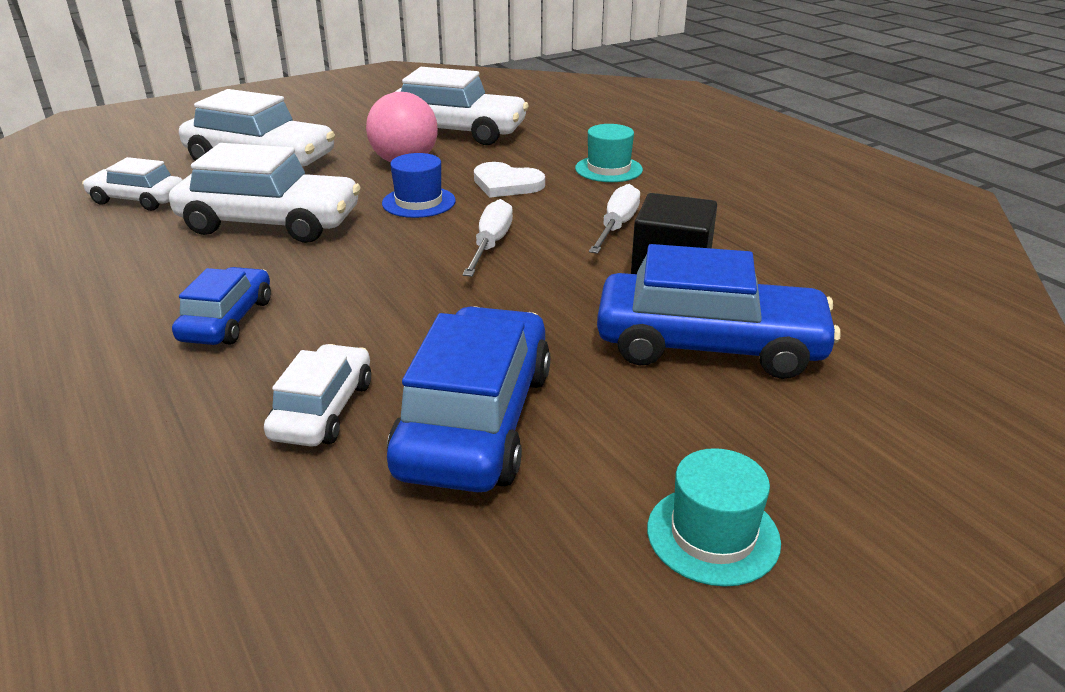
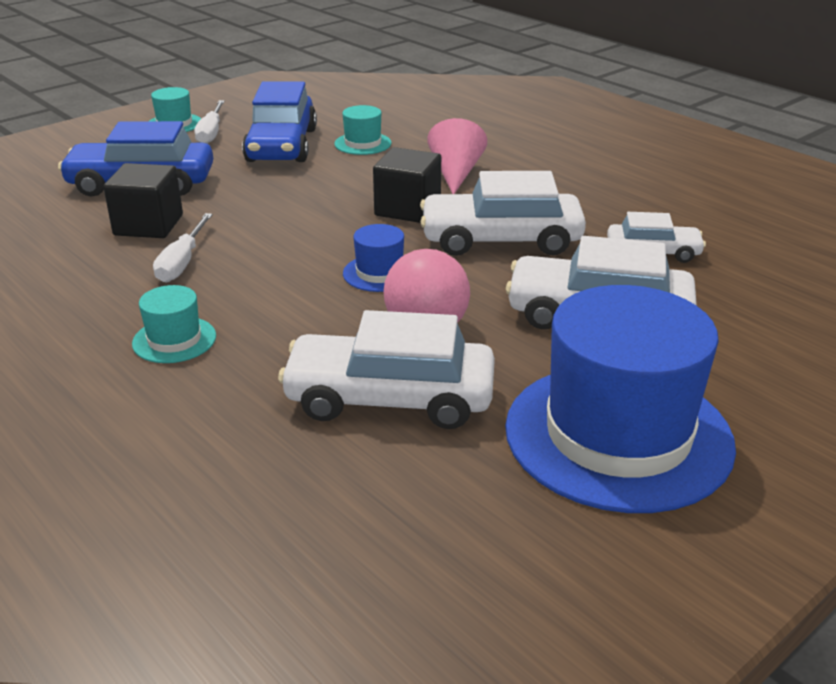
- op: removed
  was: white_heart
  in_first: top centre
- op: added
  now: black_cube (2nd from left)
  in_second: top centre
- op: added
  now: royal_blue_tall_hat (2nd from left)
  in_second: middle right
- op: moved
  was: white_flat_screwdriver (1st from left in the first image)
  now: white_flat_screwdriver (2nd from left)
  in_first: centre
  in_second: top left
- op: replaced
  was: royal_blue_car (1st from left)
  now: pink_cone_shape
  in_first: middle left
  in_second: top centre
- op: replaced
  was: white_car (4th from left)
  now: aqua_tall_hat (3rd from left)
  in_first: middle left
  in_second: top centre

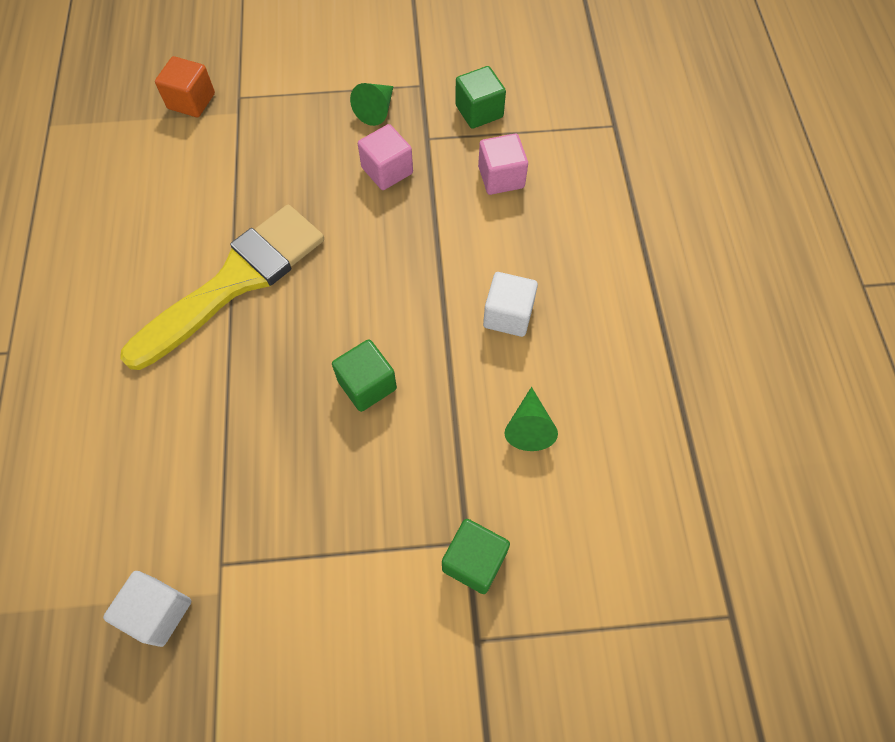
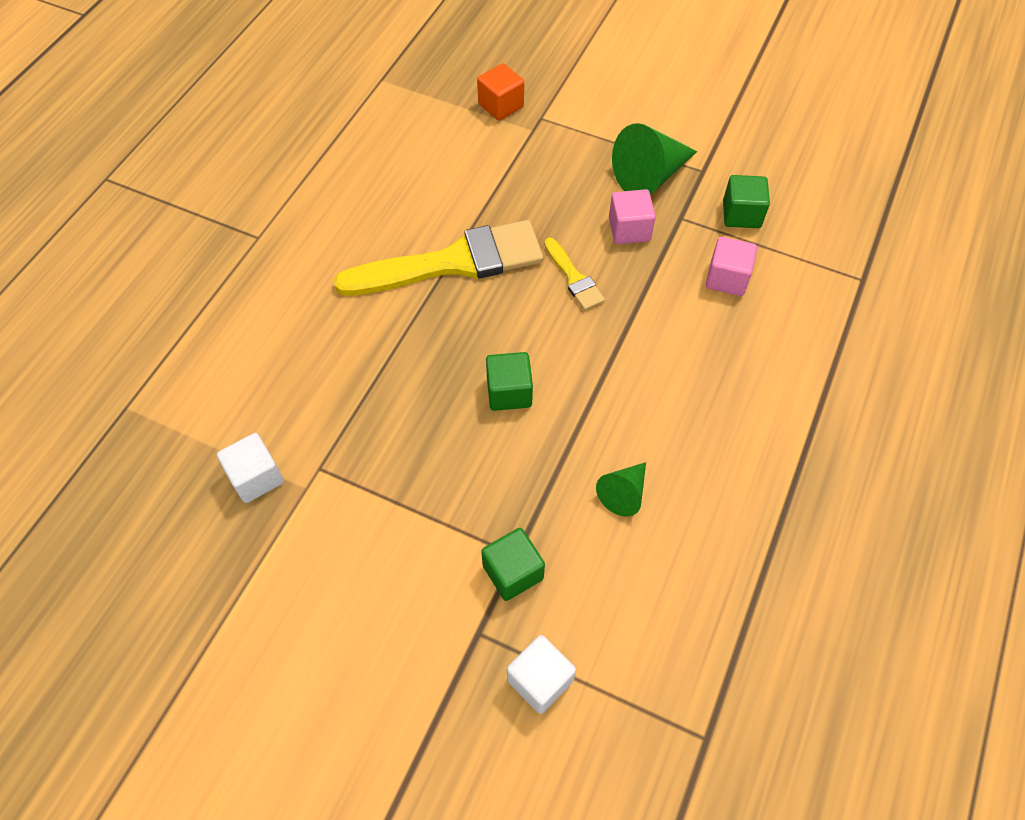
- op: added
  now: golden_paint_brush (2nd from left)
  in_second: centre
- op: moved
  was: white_cube (2nd from left)
  in_first: centre
  in_second: bottom centre
- op: resized
  was: emerald_cone_shape (1st from left in the first image)
  in_first: top centre
  in_second: top centre
  ratio: 1.75

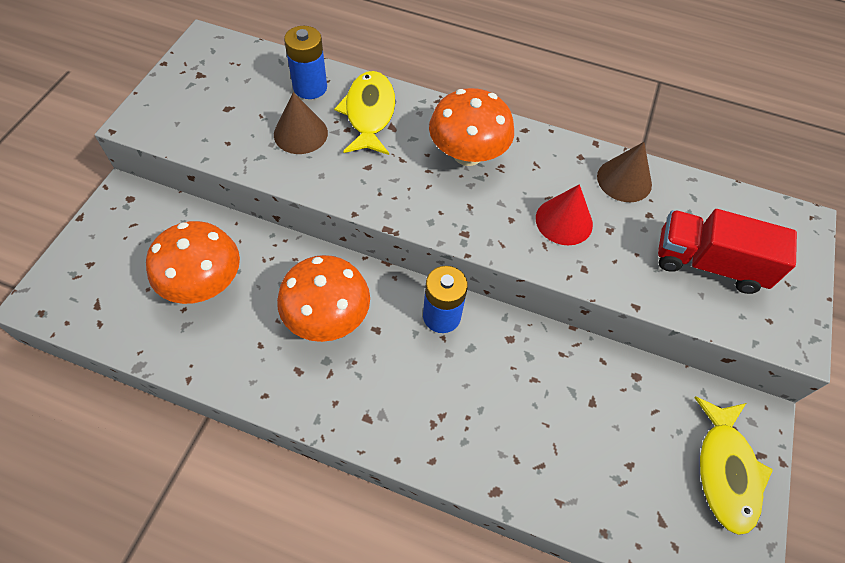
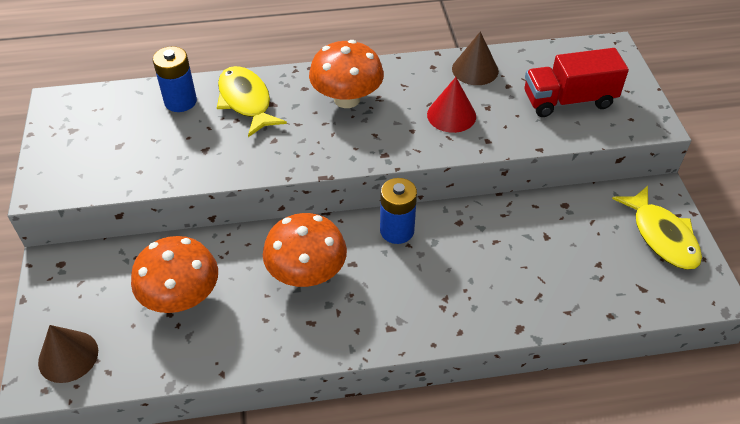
- op: moved
  was: dark_brown_cone_shape (1st from left)
  in_first: top centre
  in_second: bottom left

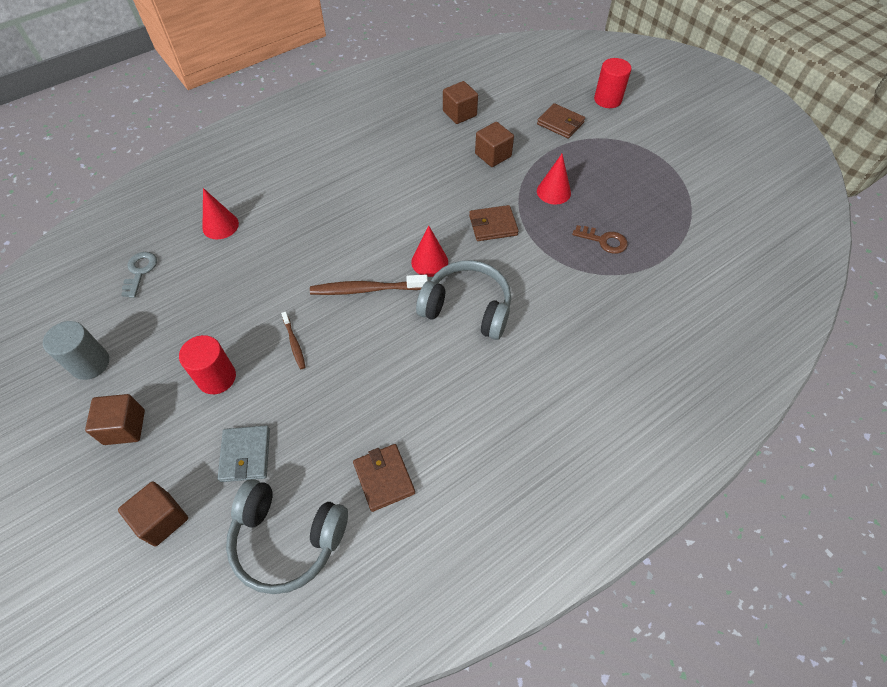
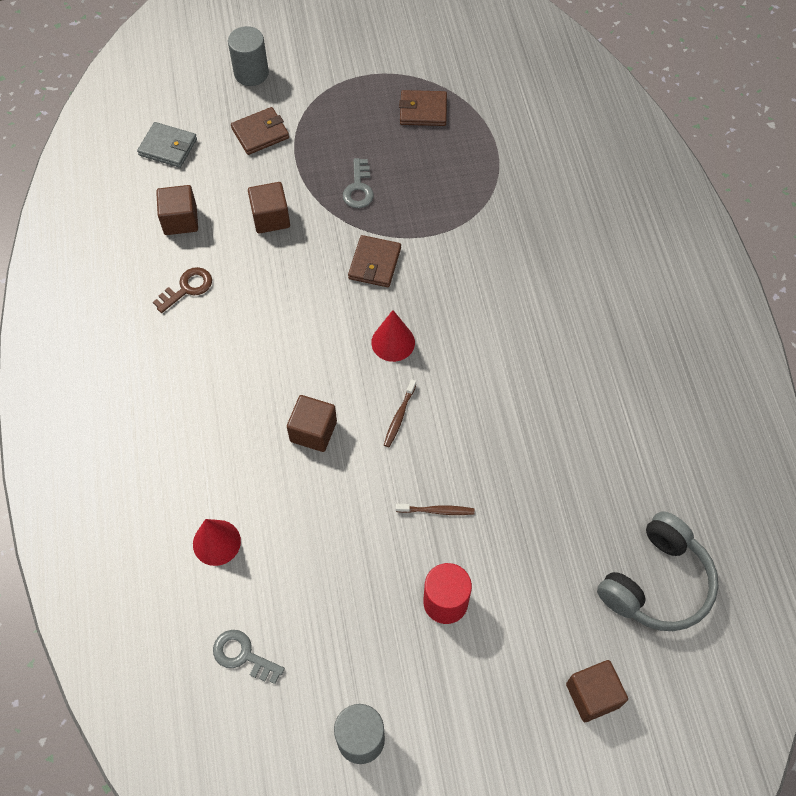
- op: removed
  was: grey_over-ear_headphones (2nd from left)
  in_first: centre
- op: moved
  was: dark_brown_cube (1st from left in the first image)
  now: dark_brown_cube (3rd from left)
  in_first: middle left
  in_second: centre
- op: moved
  was: grey_billfold
  in_first: middle left
  in_second: top left
- op: moved
  was: dark_brown_billfold (1st from left in the first image)
  now: dark_brown_billfold (3rd from left)
  in_first: bottom centre
  in_second: top centre
- op: moved
  was: dark_brown_latchkey
  in_first: middle right
  in_second: middle left
- op: replaced
  was: scarlet_cone_shape (3rd from left)
  now: grey_latchkey (2nd from left)
  in_first: top centre
  in_second: top centre
- op: recoloured
  was: scarlet_solid_cylinder (2nd from left)
  now: grey_solid_cylinder (1st from left)
  in_first: top right
  in_second: top left
- op: resized
  was: dark_brown_dental_brush (2nd from left in the first image)
  in_first: centre
  in_second: centre
  ratio: 0.54

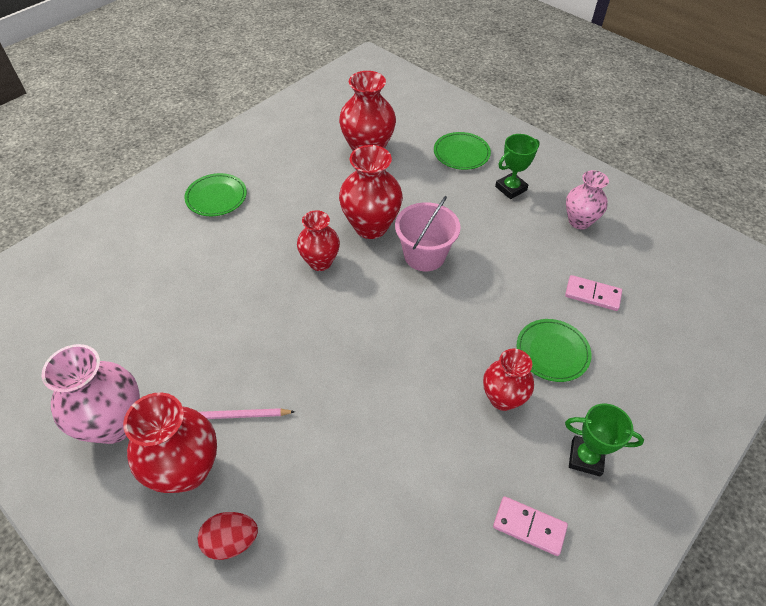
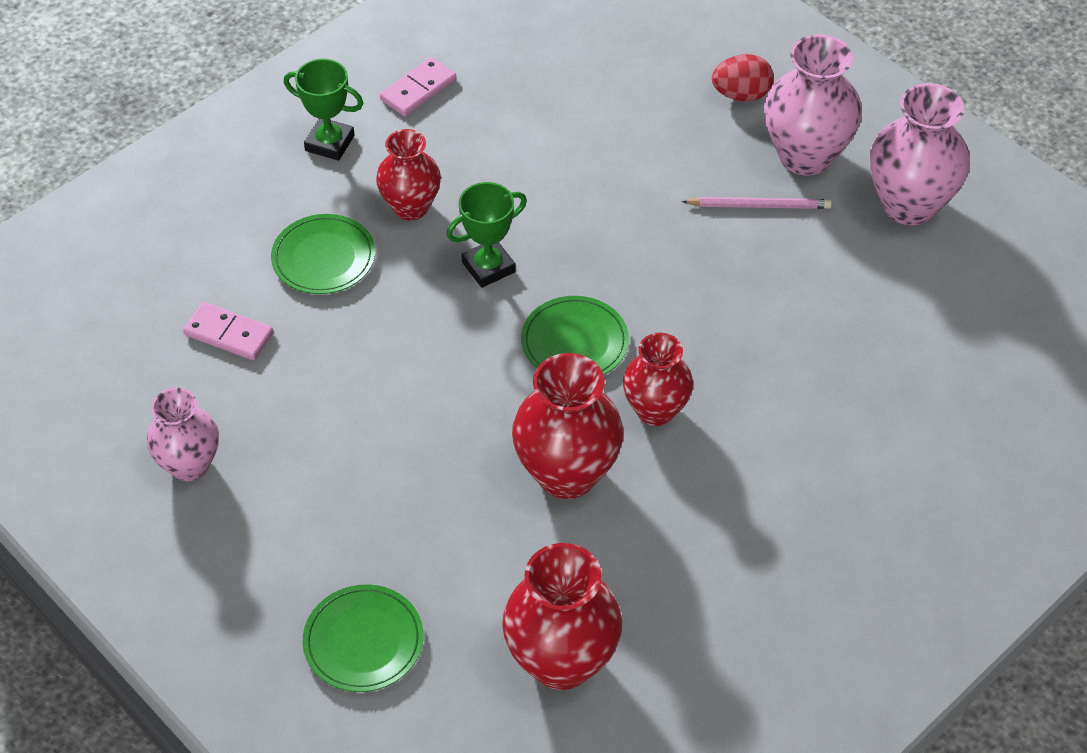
- op: removed
  was: pink_bucket
  in_first: centre
- op: moved
  was: emerald_dinner_plate (1st from left in the first image)
  now: emerald_dinner_plate (3rd from left)
  in_first: top left
  in_second: centre
- op: moved
  was: emerald_trophy (1st from left in the first image)
  now: emerald_trophy (2nd from left)
  in_first: top right
  in_second: top centre
- op: recoloured
  was: scarlet_vase (1st from left)
  now: pink_vase (2nd from left)
  in_first: bottom left
  in_second: top right
- op: turned
  was: pink_domino_piece (1st from left in the first image)
  in_first: bottom right
  in_second: top centre
  clockwise: -75

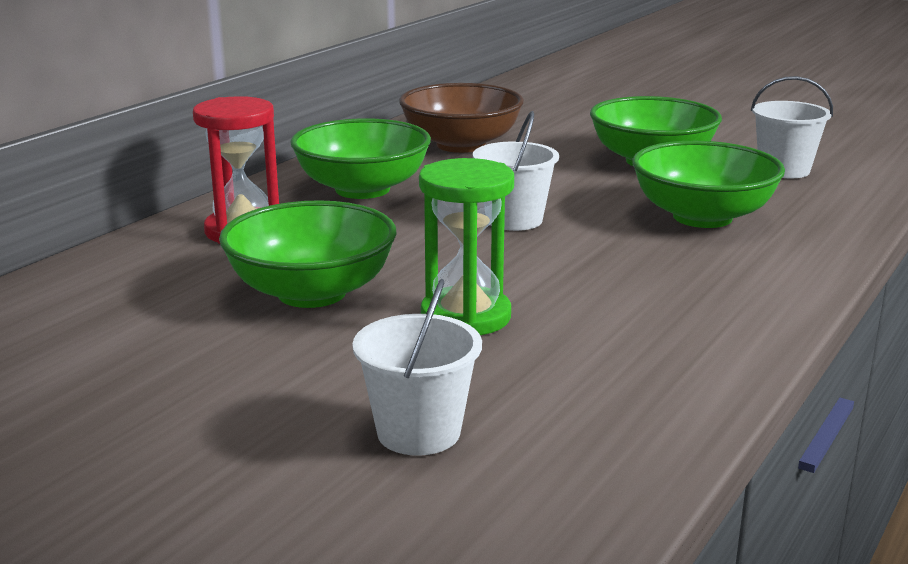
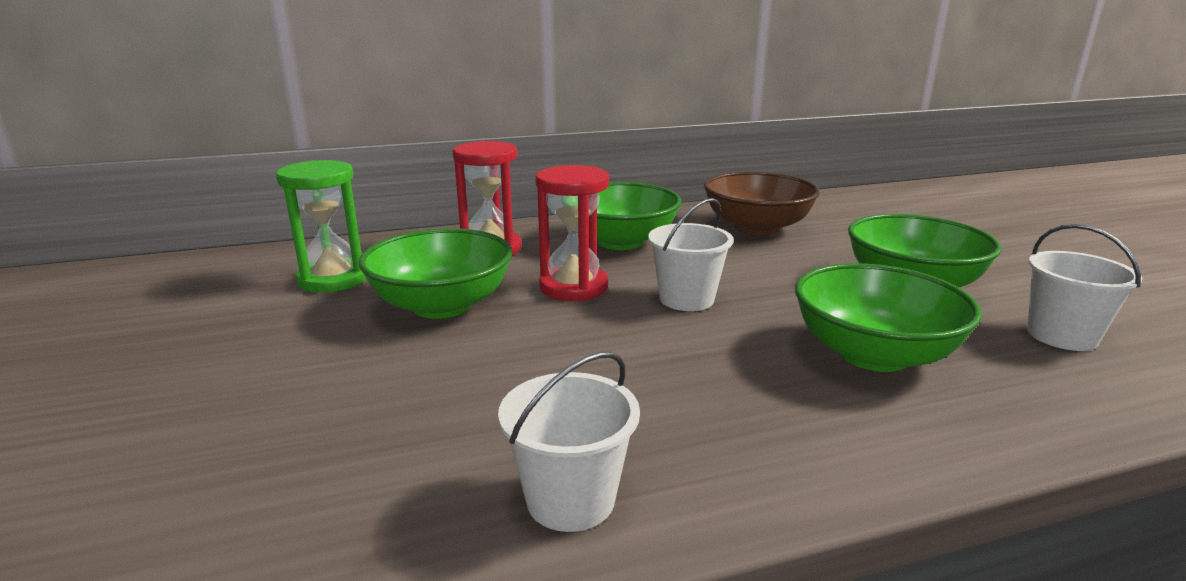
- op: added
  now: scarlet_sandglass (2nd from left)
  in_second: centre
- op: moved
  was: white_bucket (1st from left)
  in_first: centre
  in_second: bottom centre
- op: moved
  was: emerald_sandglass
  in_first: centre
  in_second: middle left

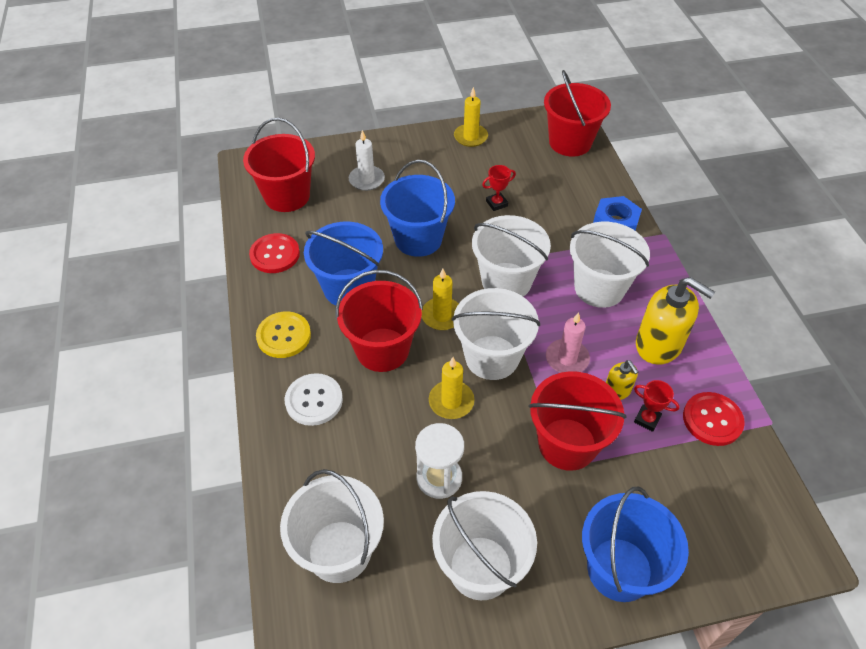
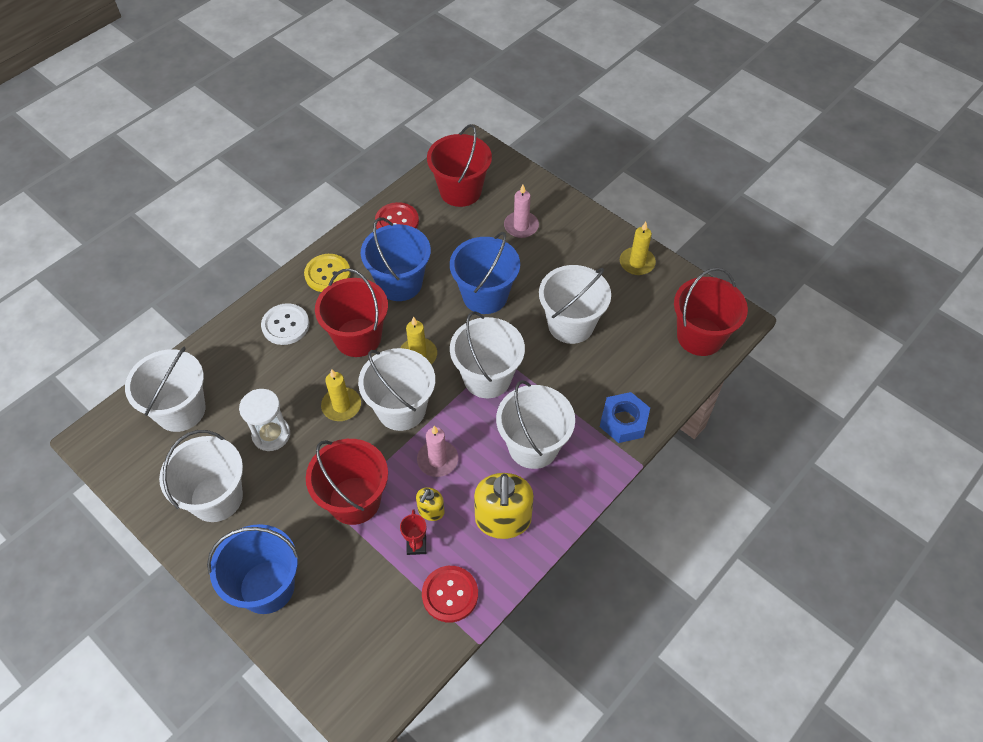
- op: replaced
  was: scarlet_trophy (1st from left)
  now: white_bucket (6th from left)
  in_first: top centre
  in_second: centre
- op: recoloured
  was: white_candle
  now: pink_candle (2nd from left)
  in_first: top centre
  in_second: top centre

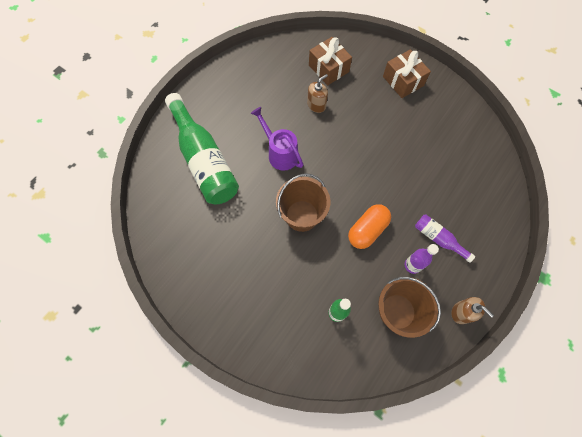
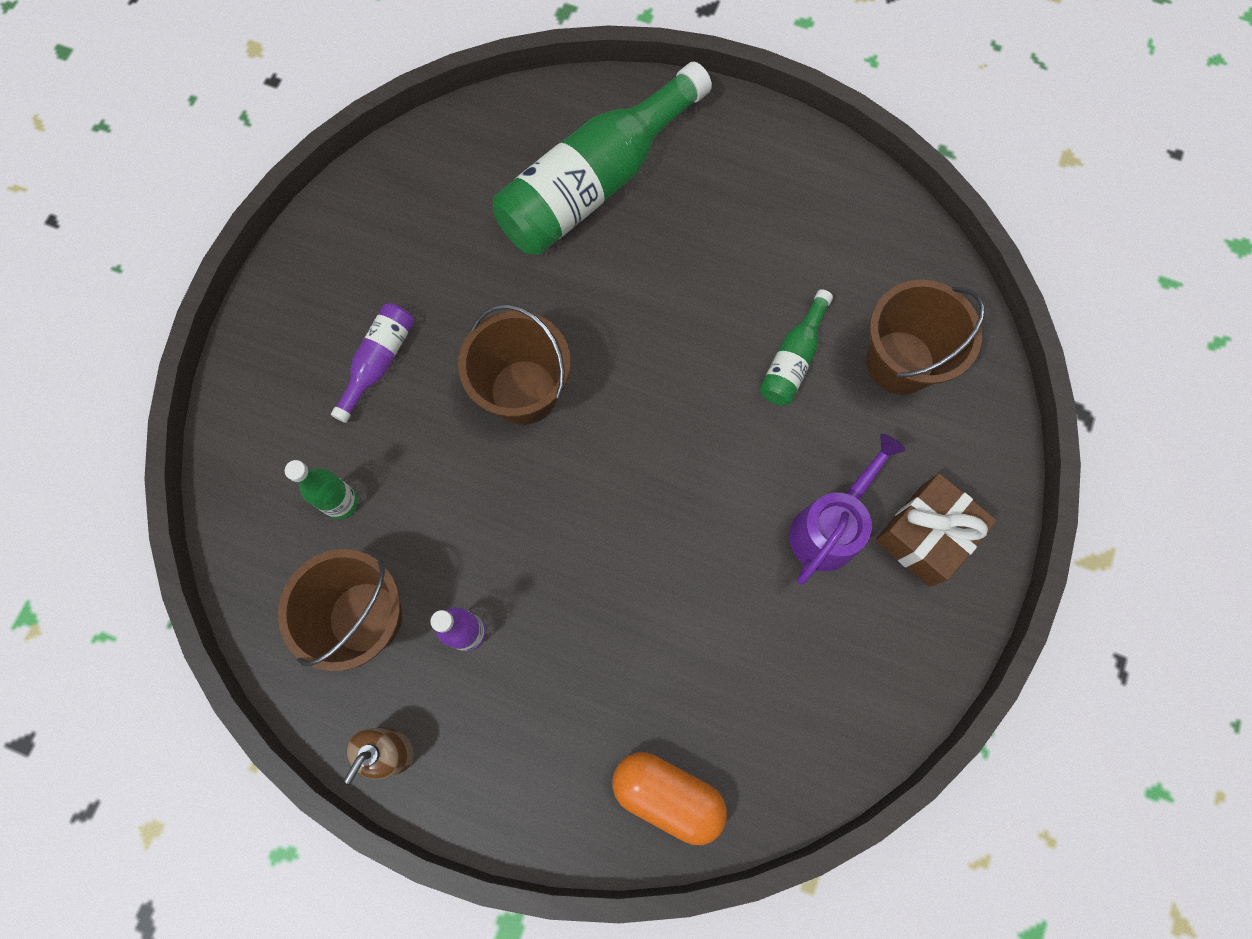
- op: moved
  was: royal_purple_watering_can
  in_first: top centre
  in_second: middle right
- op: moved
  was: orange-coloured_pill_shape
  in_first: centre
  in_second: bottom centre
- op: moved
  was: royal_purple_drink_bottle (2nd from left in the first image)
  now: royal_purple_drink_bottle (1st from left)
  in_first: middle right
  in_second: middle left
- op: replaced
  was: dark_brown_soap_dispenser (1st from left)
  now: emerald_drink_bottle (3rd from left)
  in_first: top centre
  in_second: centre
- op: replaced
  was: dark_brown_wrapped_gift (1st from left)
  now: dark_brown_bucket (3rd from left)
  in_first: top centre
  in_second: middle right

